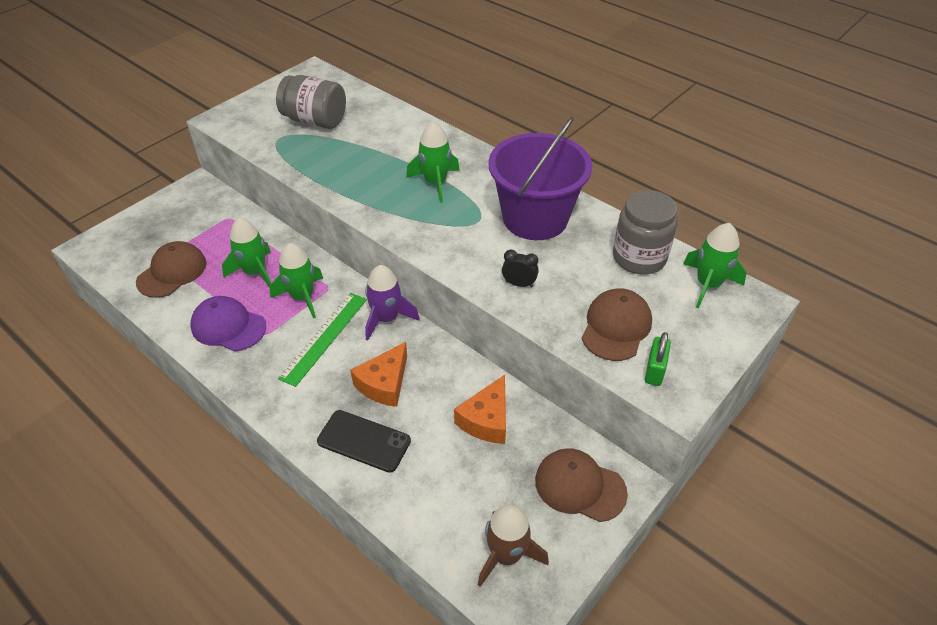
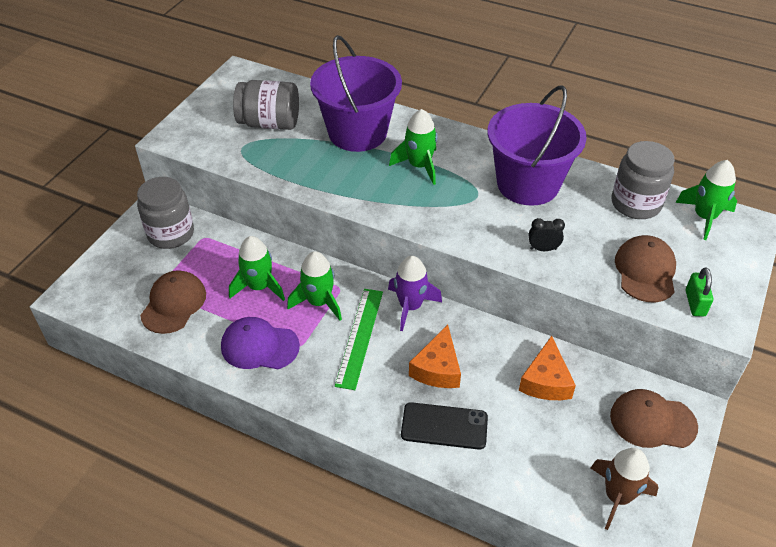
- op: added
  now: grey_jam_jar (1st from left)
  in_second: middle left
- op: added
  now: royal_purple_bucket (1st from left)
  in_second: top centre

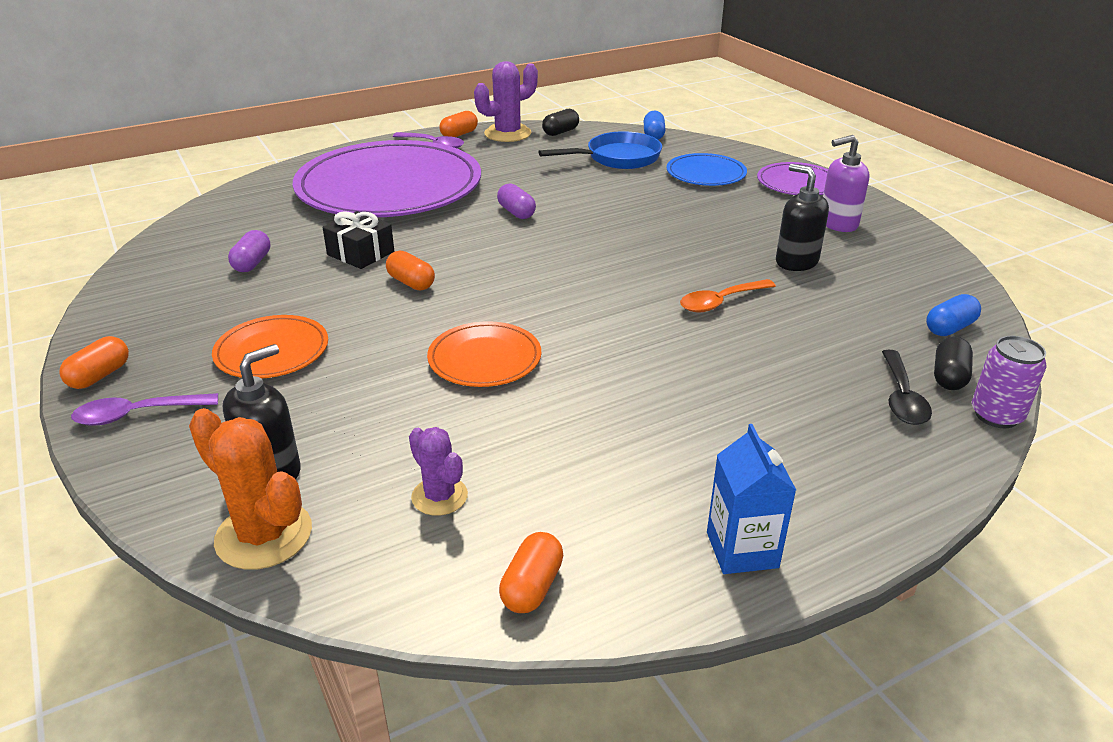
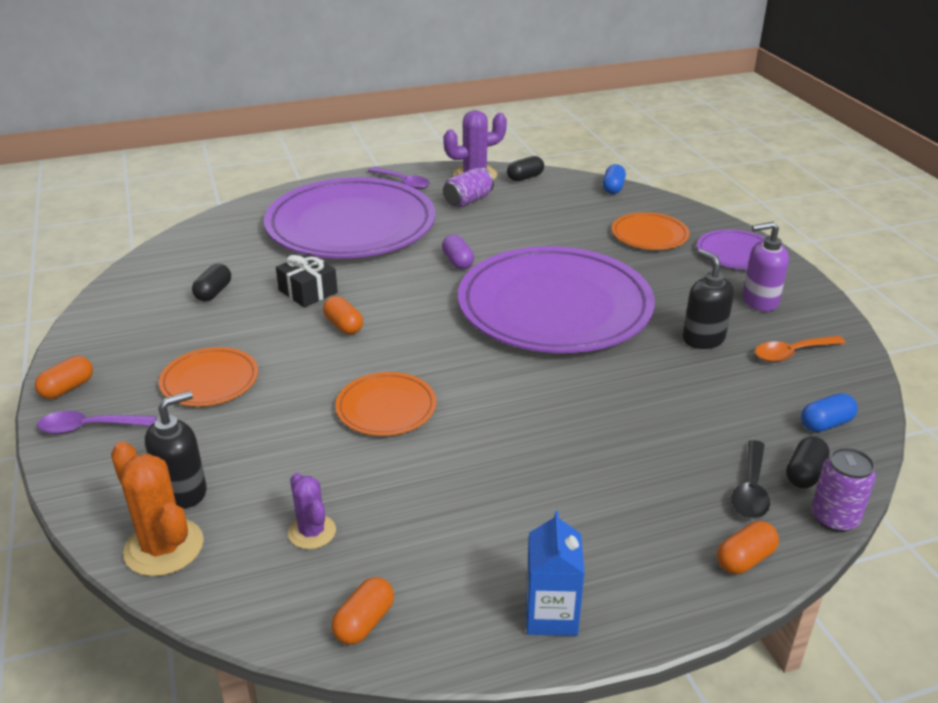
- op: removed
  was: royal_blue_pan
  in_first: top centre
- op: added
  now: royal_purple_soda_can (1st from left)
  in_second: top centre
- op: added
  now: royal_purple_dinner_plate (2nd from left)
  in_second: centre
- op: moved
  was: orange-coloured_pill_shape (3rd from left in the first image)
  now: orange-coloured_pill_shape (4th from left)
  in_first: top centre
  in_second: bottom right
- op: moved
  was: orange-coloured_tablespoon
  in_first: centre
  in_second: middle right
- op: recoloured
  was: royal_purple_pill_shape (1st from left)
  now: black_pill_shape (1st from left)
  in_first: middle left
  in_second: middle left
- op: recoloured
  was: royal_blue_dinner_plate
  now: orange-coloured_dinner_plate (3rd from left)
  in_first: top centre
  in_second: top right

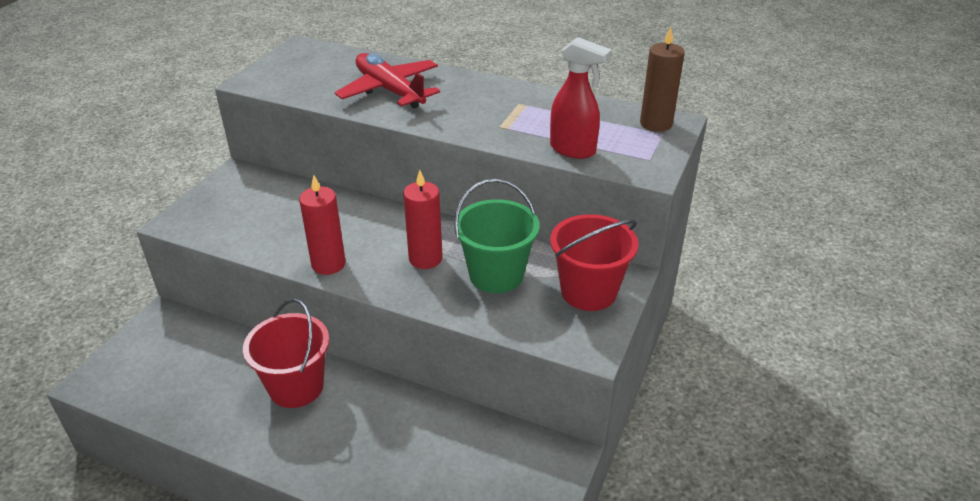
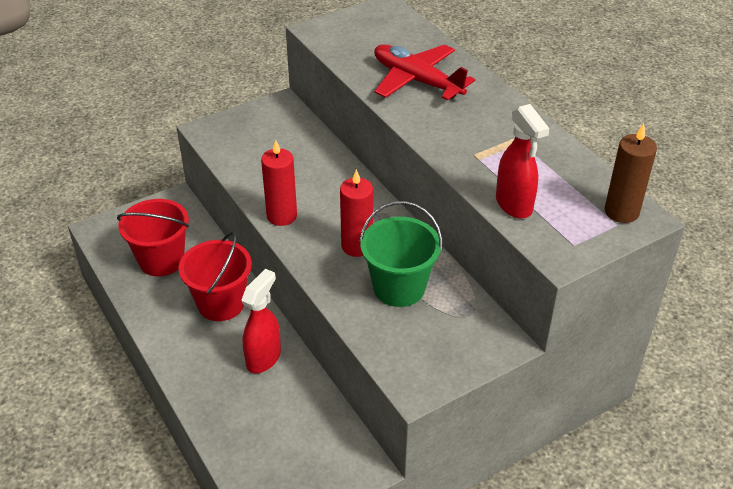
- op: added
  now: scarlet_spray_bottle (1st from left)
  in_second: centre
- op: moved
  was: scarlet_bucket (2nd from left in the first image)
  now: scarlet_bucket (1st from left)
  in_first: centre
  in_second: middle left
- op: turned
  was: scarlet_plane
  in_first: top centre
  in_second: top centre
  clockwise: -45

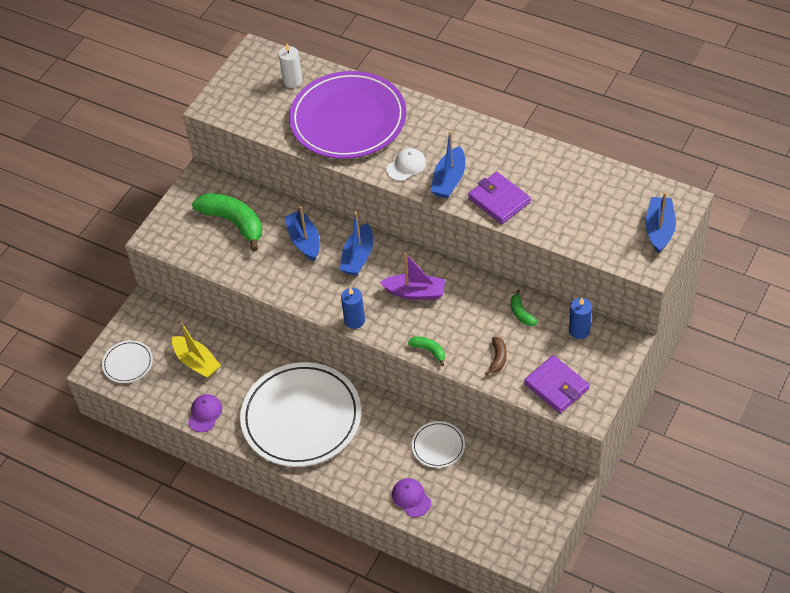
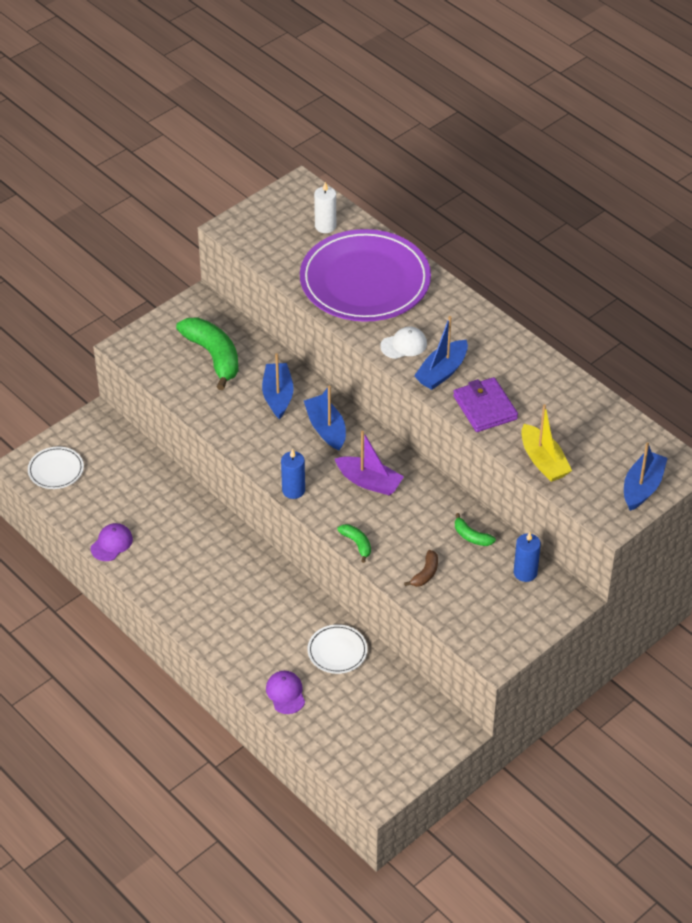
- op: removed
  was: white_dinner_plate (2nd from left)
  in_first: bottom centre
- op: removed
  was: royal_purple_billfold (2nd from left)
  in_first: middle right
- op: moved
  was: golden_sailboat
  in_first: middle left
  in_second: middle right
- op: turned
  was: royal_blue_sailboat (2nd from left)
  in_first: centre
  in_second: centre
  clockwise: 120
- op: turned
  was: emerald_banana (3rd from left)
  in_first: centre
  in_second: middle right
  clockwise: -45

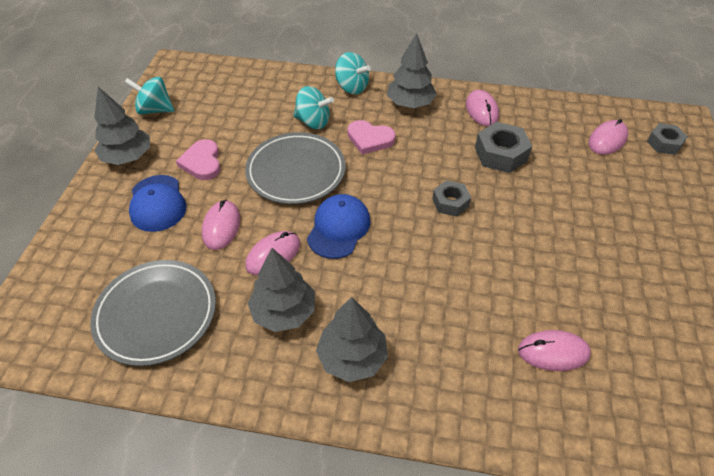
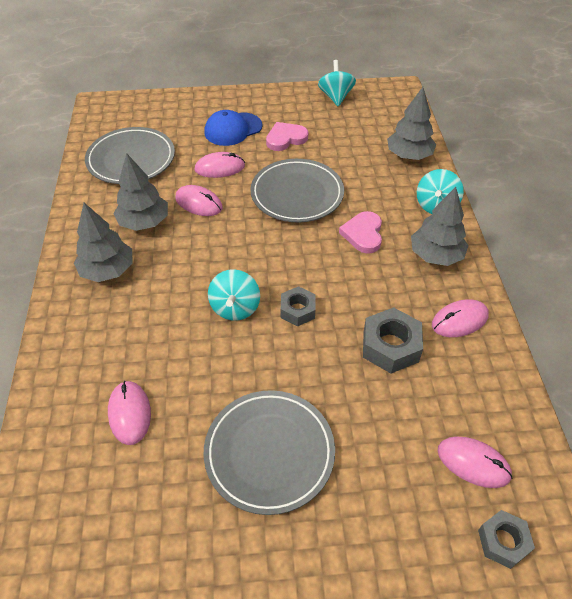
- op: removed
  was: royal_blue_peaked_cap (2nd from left)
  in_first: centre
- op: added
  now: grey_dinner_plate (2nd from left)
  in_second: bottom centre
- op: moved
  was: grey_toy_tree (1st from left in the first image)
  now: grey_toy_tree (3rd from left)
  in_first: top left
  in_second: top right
- op: moved
  was: aqua_whirligig (2nd from left in the first image)
  now: aqua_whirligig (1st from left)
  in_first: top centre
  in_second: centre

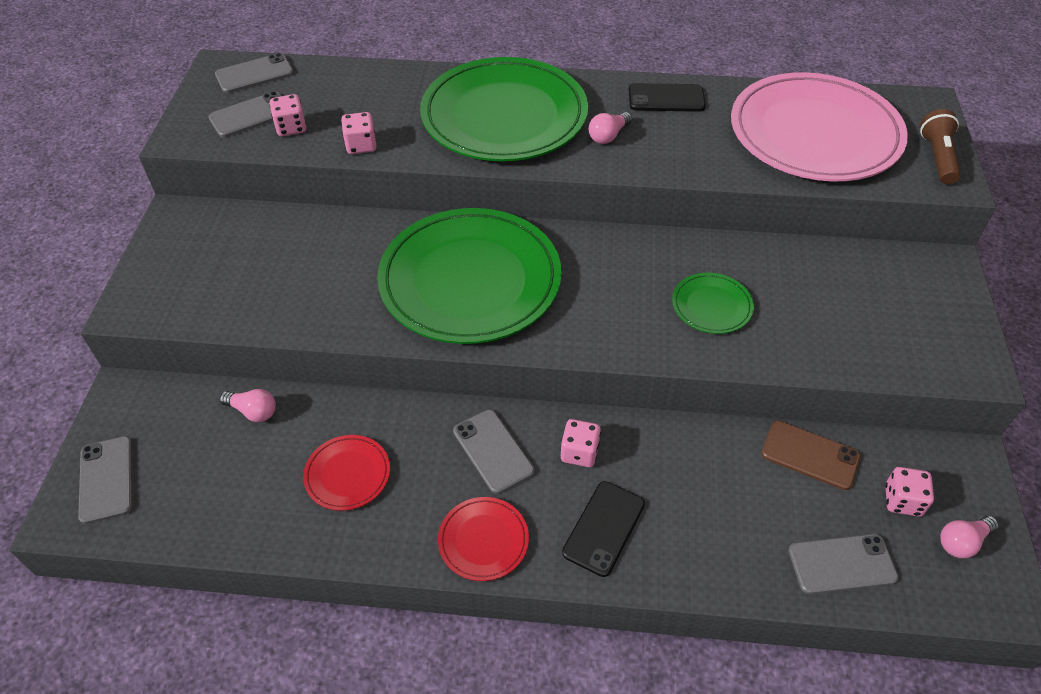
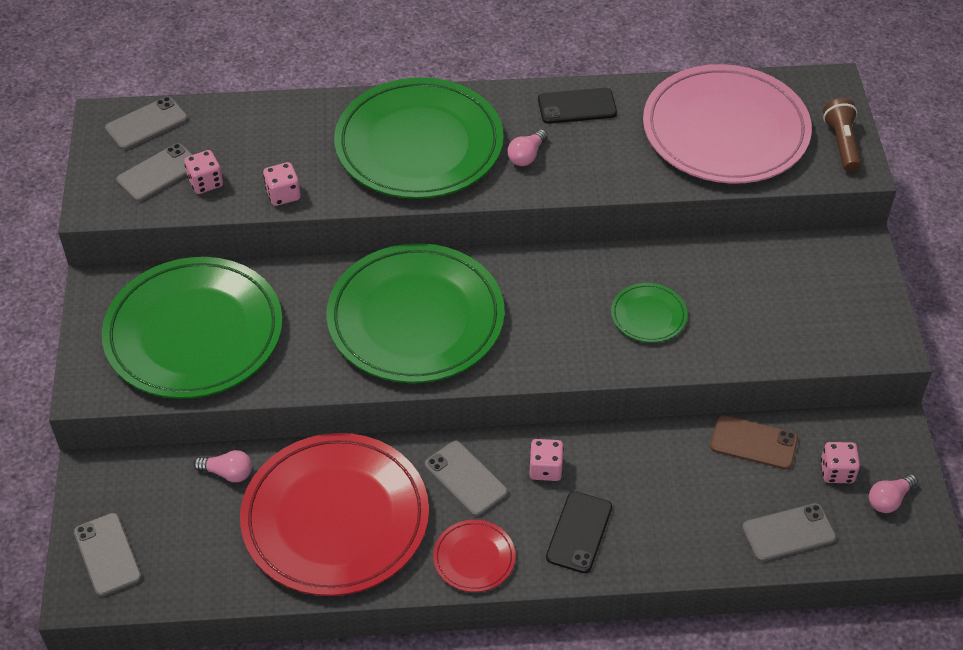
- op: added
  now: emerald_dinner_plate (1st from left)
  in_second: middle left
- op: resized
  was: scarlet_dinner_plate (1st from left)
  in_first: bottom left
  in_second: bottom centre
  ratio: 2.32

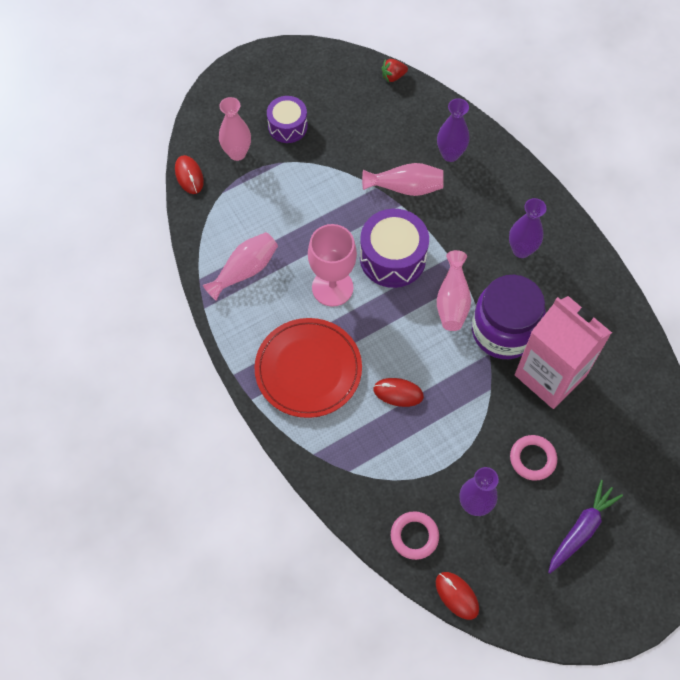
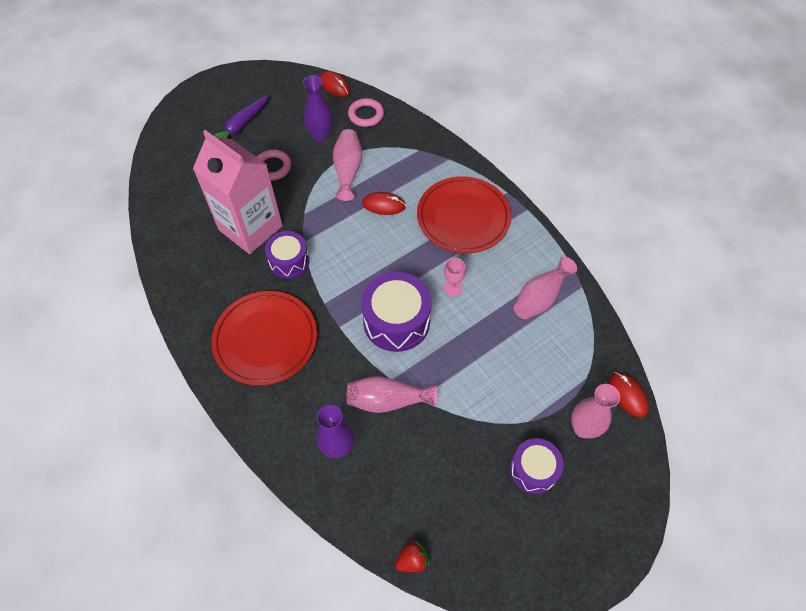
- op: moved
  was: pink_vase (4th from left in the first image)
  now: pink_vase (1st from left)
  in_first: middle right
  in_second: top centre
- op: replaced
  was: royal_purple_jam_jar
  now: royal_purple_snare_drum (1st from left)
  in_first: middle right
  in_second: centre
- op: replaced
  was: royal_purple_vase (3rd from left)
  now: scarlet_dinner_plate (1st from left)
  in_first: middle right
  in_second: middle left
- op: resized
  was: pink_goblet
  in_first: centre
  in_second: centre
  ratio: 0.47

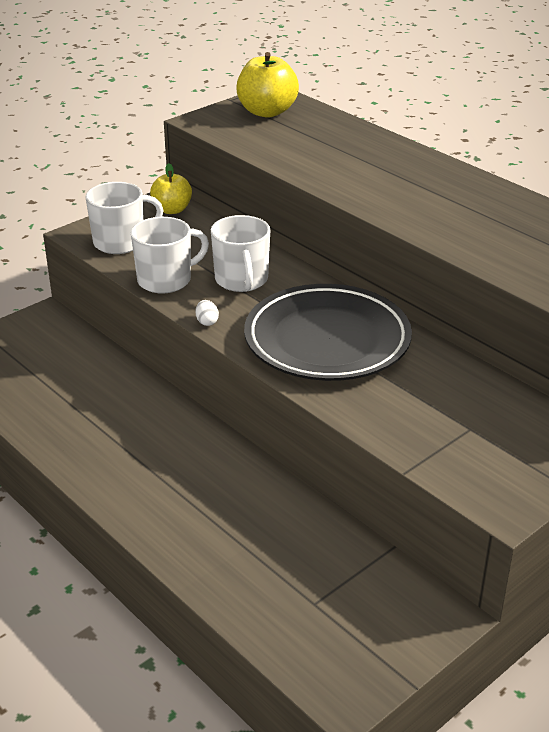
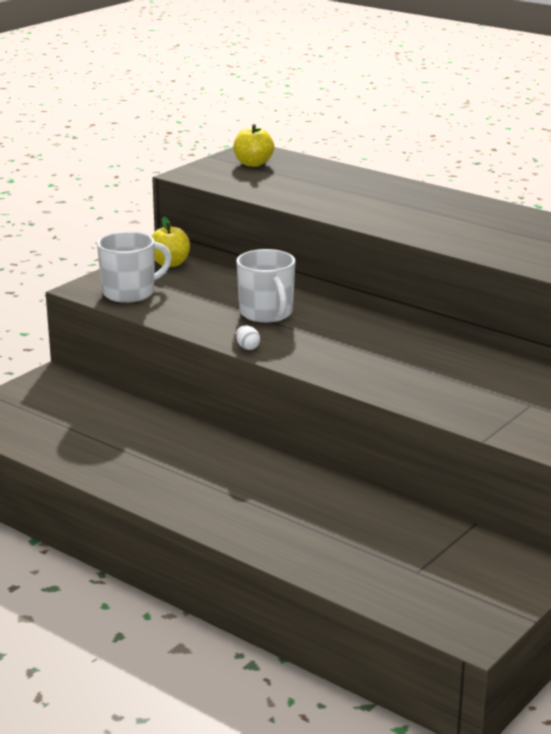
- op: removed
  was: white_mug (2nd from left)
  in_first: middle left
- op: removed
  was: black_dinner_plate
  in_first: centre
- op: resized
  was: golden_apple (2nd from left)
  in_first: top centre
  in_second: top centre
  ratio: 0.66

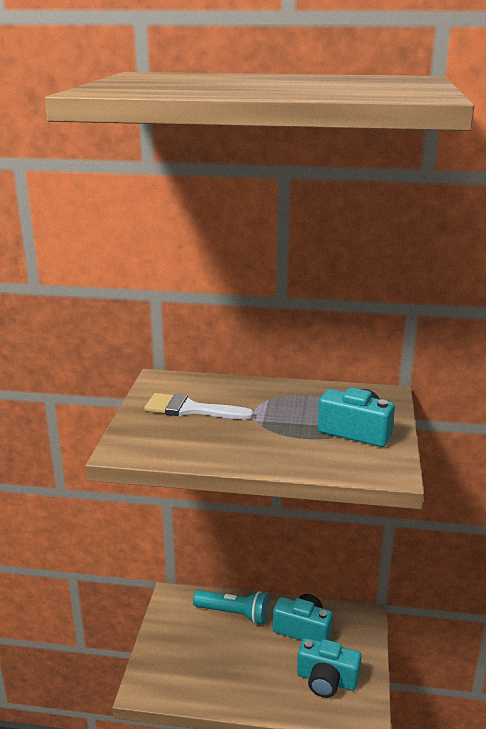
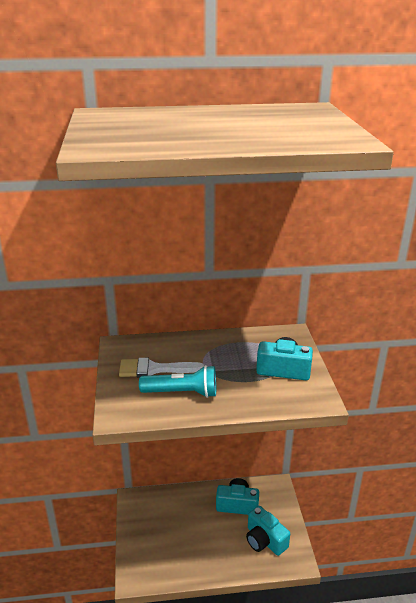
- op: moved
  was: aqua_pocket_torch
  in_first: bottom centre
  in_second: centre
- op: turned
  was: aqua_compact_camera (2nd from left)
  in_first: bottom right
  in_second: bottom centre
  clockwise: 45

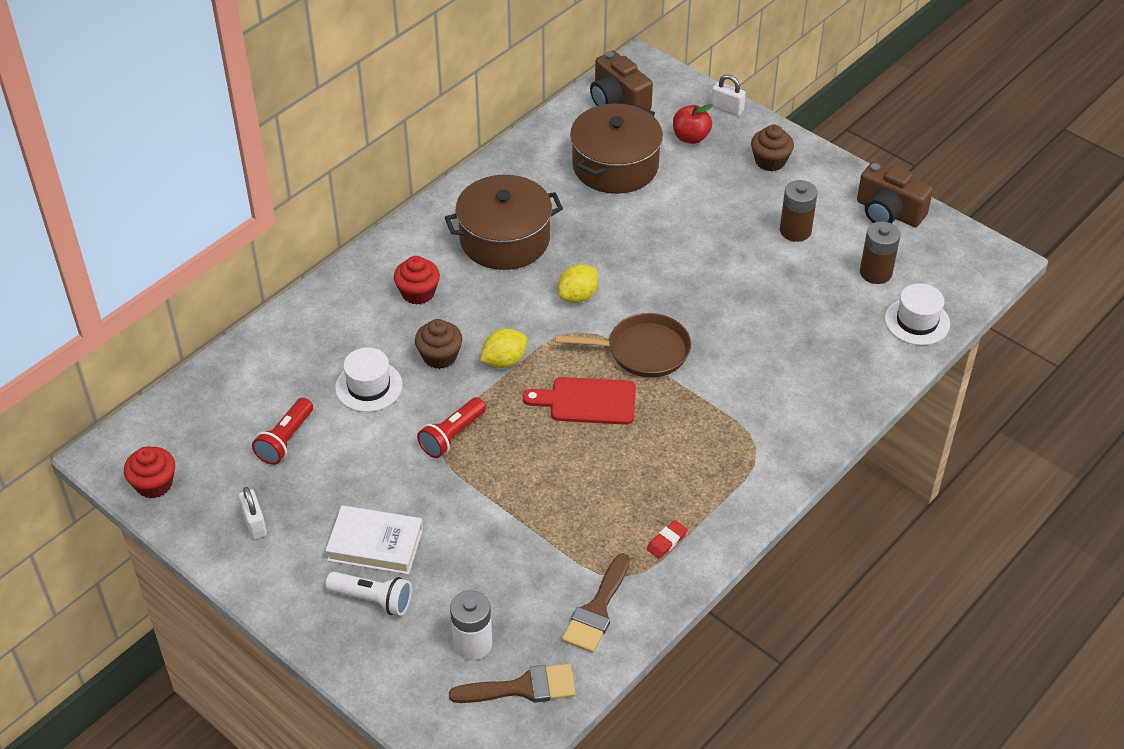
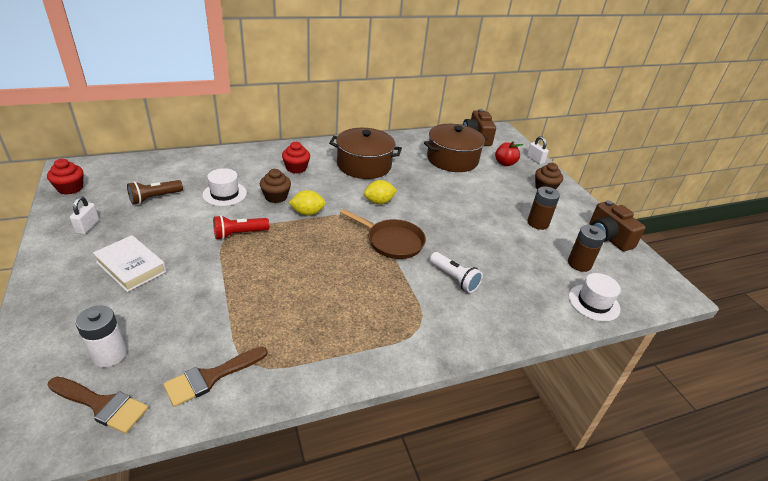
- op: removed
  was: scarlet_bread_board
  in_first: centre
- op: removed
  was: scarlet_pencil_eraser
  in_first: bottom centre
- op: moved
  was: white_pocket_torch
  in_first: bottom left
  in_second: centre
- op: recoloured
  was: scarlet_pocket_torch (1st from left)
  now: dark_brown_pocket_torch
  in_first: middle left
  in_second: middle left

